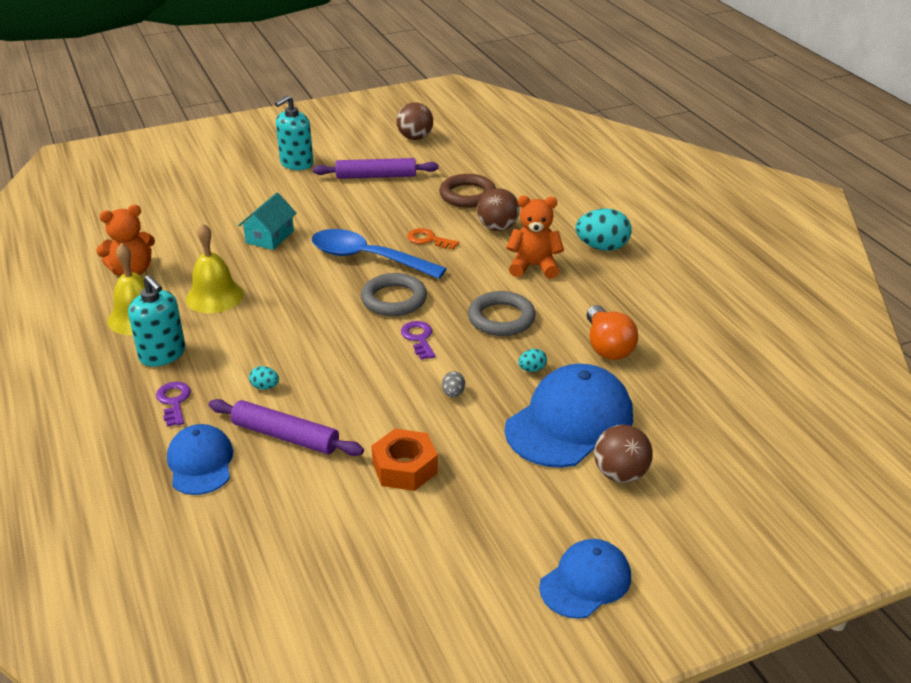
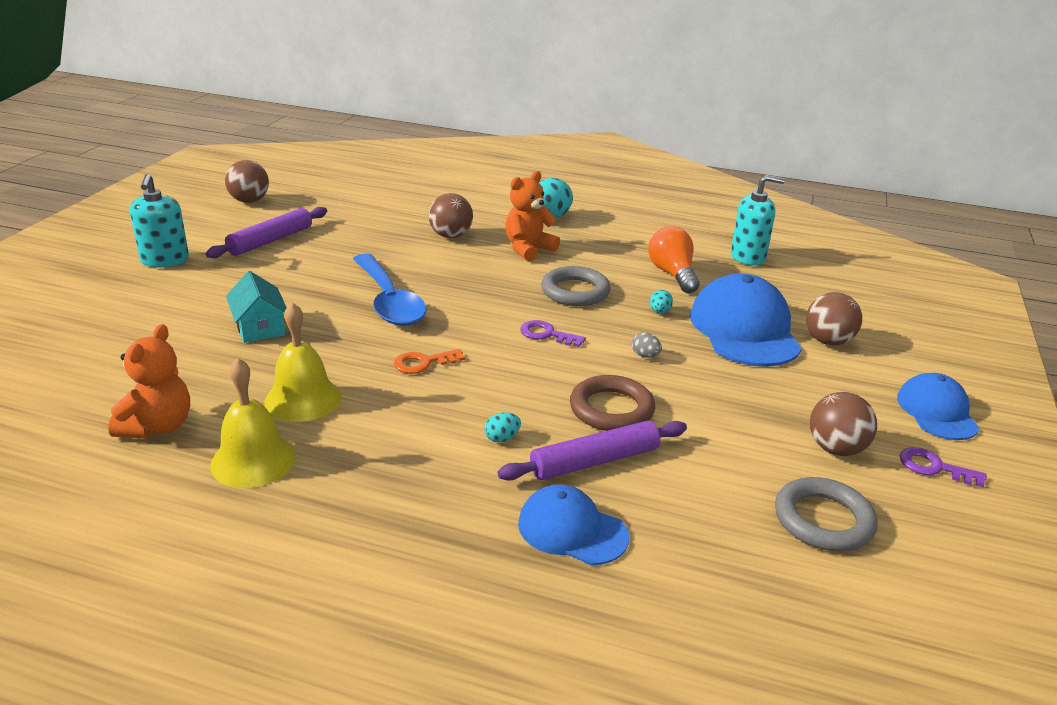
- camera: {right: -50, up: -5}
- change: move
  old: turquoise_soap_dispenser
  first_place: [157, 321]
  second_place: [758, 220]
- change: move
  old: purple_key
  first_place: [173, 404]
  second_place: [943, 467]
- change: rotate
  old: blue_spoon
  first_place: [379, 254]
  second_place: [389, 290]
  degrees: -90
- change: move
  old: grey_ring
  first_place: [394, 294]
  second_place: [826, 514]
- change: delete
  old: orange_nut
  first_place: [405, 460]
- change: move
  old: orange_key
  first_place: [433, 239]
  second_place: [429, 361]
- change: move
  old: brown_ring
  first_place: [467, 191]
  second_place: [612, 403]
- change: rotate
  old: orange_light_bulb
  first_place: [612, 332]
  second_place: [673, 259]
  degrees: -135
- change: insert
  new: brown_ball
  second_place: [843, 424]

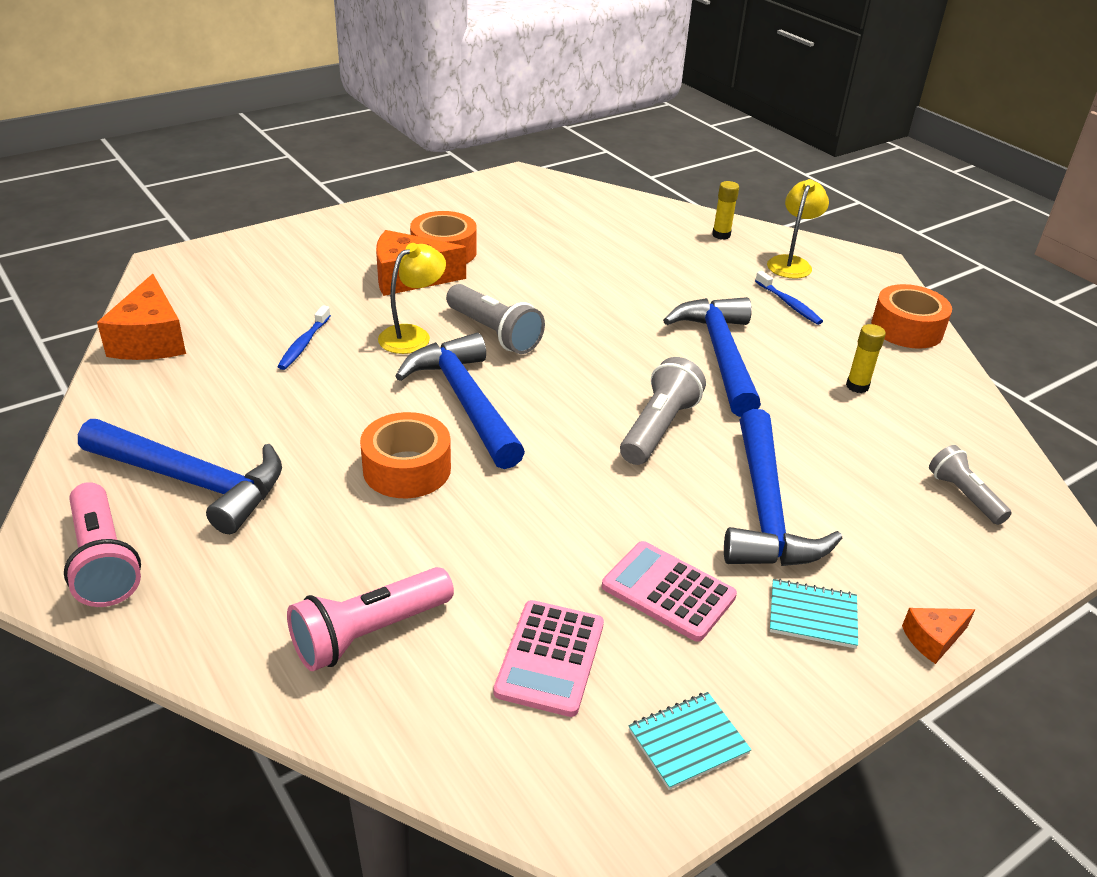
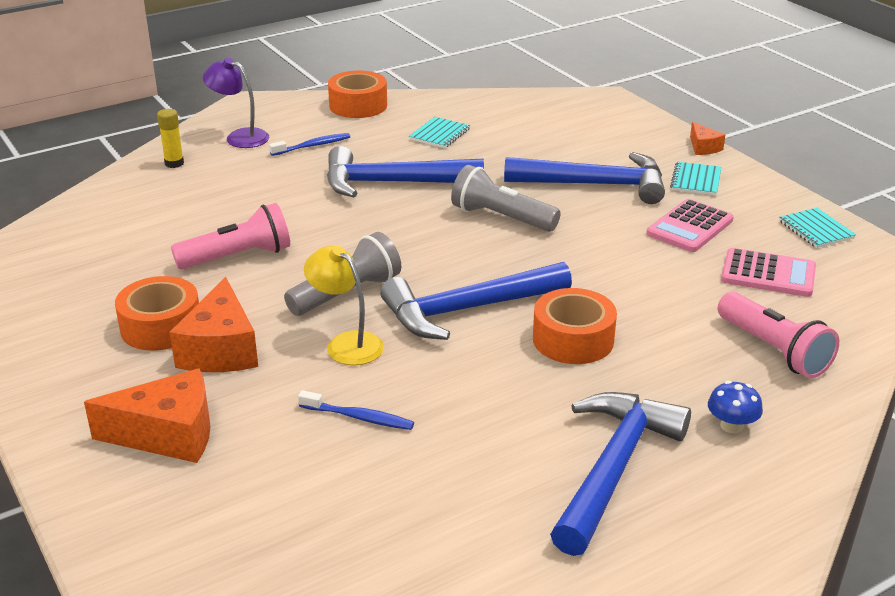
- camera: {right: -85, up: -5}
- change: move
  old: pink_flashlight
  first_place: [102, 544]
  second_place: [230, 236]
- change: move
  old: orange_cheese
  first_place: [141, 317]
  second_place: [147, 415]
- change: recolor
  old: yellow_lamp
  new: purple_lamp
  first_place: [798, 229]
  second_place: [236, 103]
- change: replace
  old: yellow_glue_stick
  new: turquoise_notebook
  first_place: [866, 358]
  second_place: [439, 132]
- change: delete
  old: grey_flashlight
  first_place: [970, 485]
- change: insert
  new: blue_mushroom
  second_place: [735, 407]

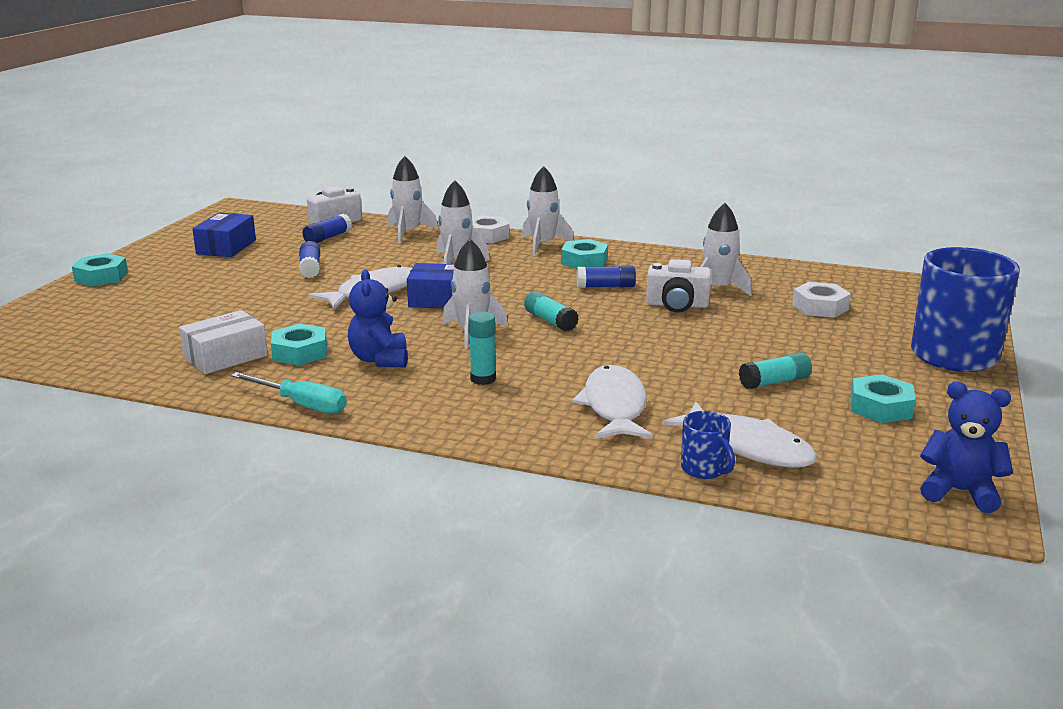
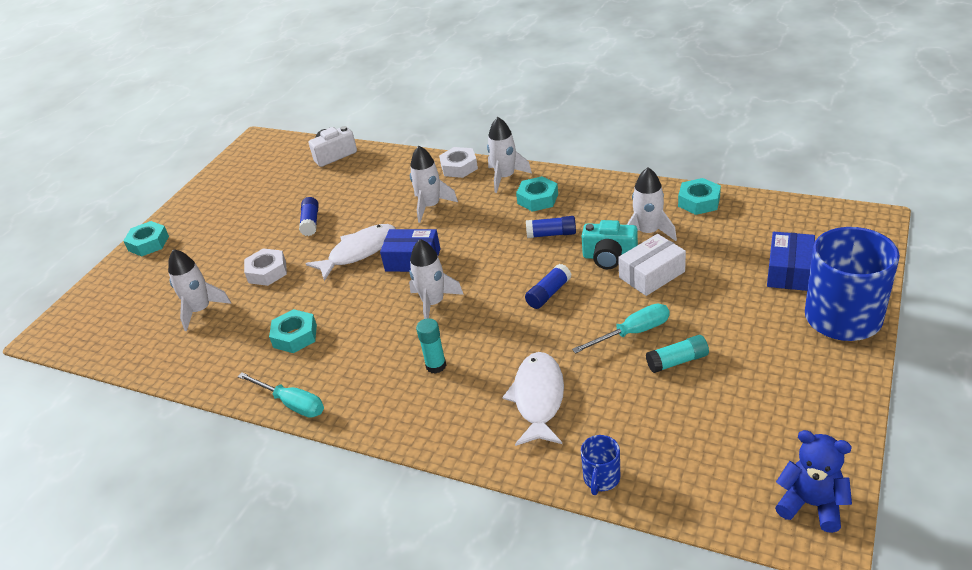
- camera: {right: 10, up: 15}
- change: move
  old: white_box
  first_place: [223, 342]
  second_place: [652, 265]
- change: move
  old: blue_box
  first_place: [224, 235]
  second_place: [791, 261]
- change: move
  old: blue_glue_stick
  first_place: [327, 228]
  second_place: [548, 286]
- change: delete
  old: blue_teddy_bear
  first_place: [378, 318]
- change: move
  old: white_rocket
  first_place: [413, 199]
  second_place: [199, 290]
- change: delete
  old: turquoise_glue_stick
  first_place: [551, 311]
- change: recolor
  old: white_camera
  new: turquoise_camera
  first_place: [678, 286]
  second_place: [610, 244]
- change: delete
  old: white_fish
  first_place: [740, 435]
- change: rotate
  old: blue_mug
  first_place: [708, 445]
  second_place: [600, 465]
  degrees: 45
- change: move
  old: white_nut
  first_place: [821, 300]
  second_place: [265, 267]
- change: move
  old: turquoise_nut
  first_place: [883, 398]
  second_place: [699, 196]
- change: insert
  new: turquoise_screwdriver
  second_place: [620, 329]

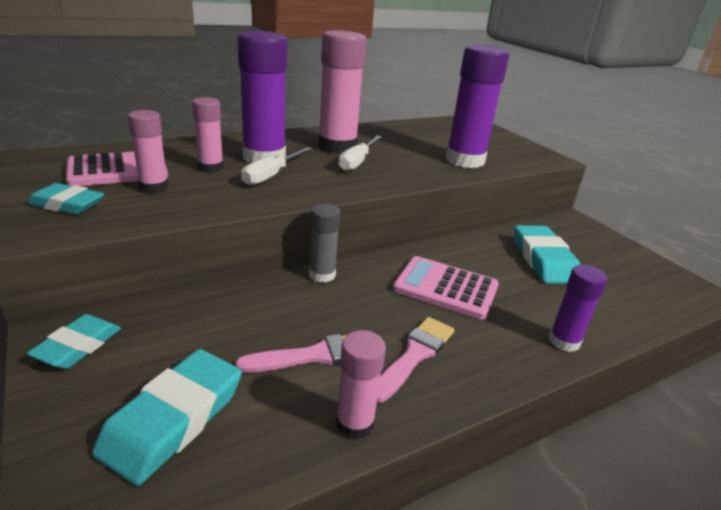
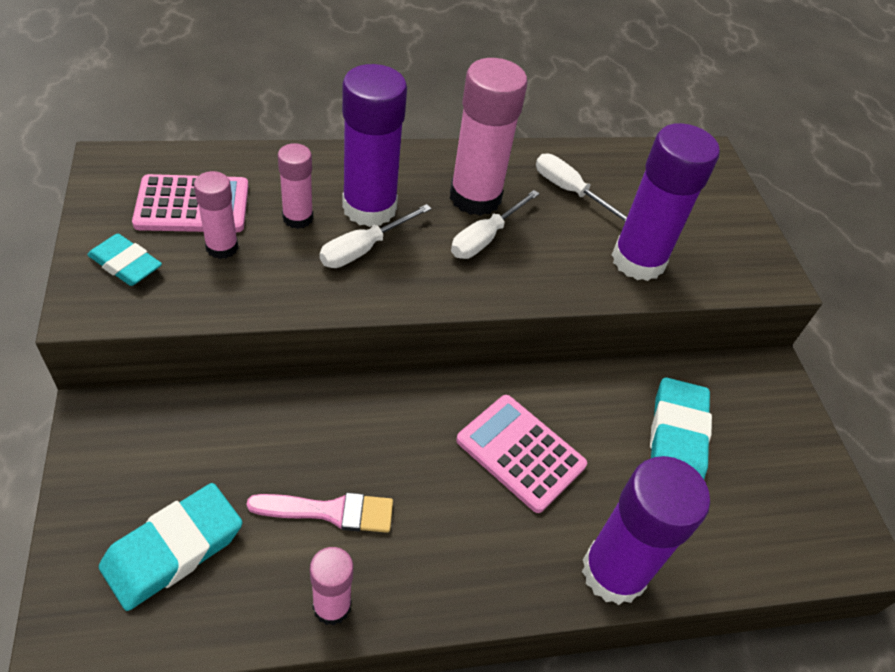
- camera: {right: 15, up: 20}
- change: delete
  old: turquoise_eraser
  first_place: [74, 341]
- change: delete
  old: grey_glue_stick
  first_place: [325, 243]
- change: delete
  old: pink_brush
  first_place: [415, 360]
- change: resize
  old: purple_glue_stick
  first_place: [578, 308]
  second_place: [646, 530]
  factor: 1.84
- change: insert
  new: white_screwdriver
  second_place: [581, 187]

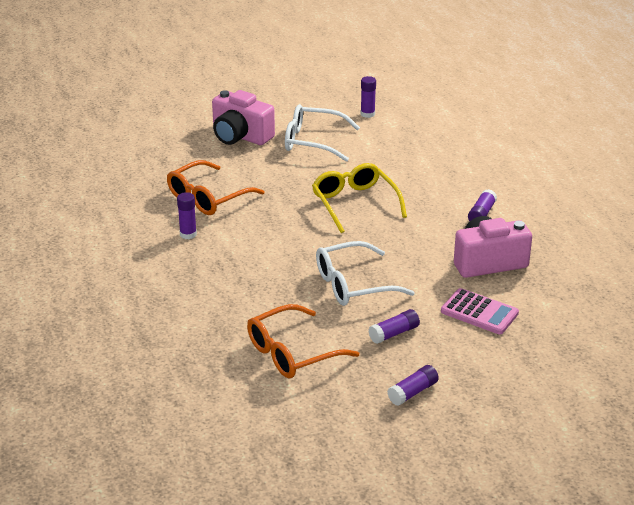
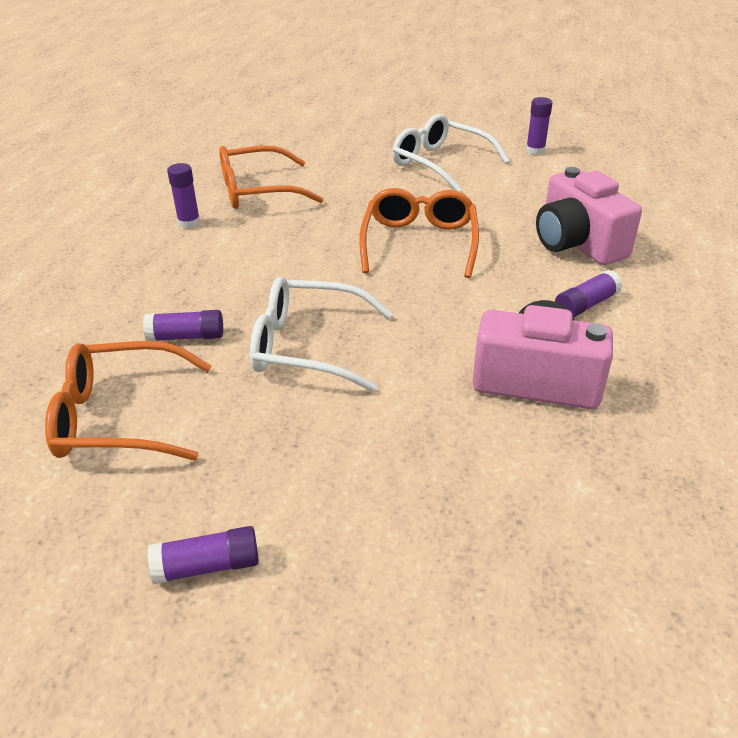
- camera: {right: 30, up: 5}
- change: move
  old: pink_camera
  first_place: [243, 117]
  second_place: [589, 216]
- change: recolor
  old: yellow_glasses
  new: orange_glasses
  first_place: [359, 198]
  second_place: [419, 233]
- change: move
  old: purple_glue_stick
  first_place: [394, 326]
  second_place: [183, 325]
- change: delete
  old: pink_calculator
  first_place: [480, 311]

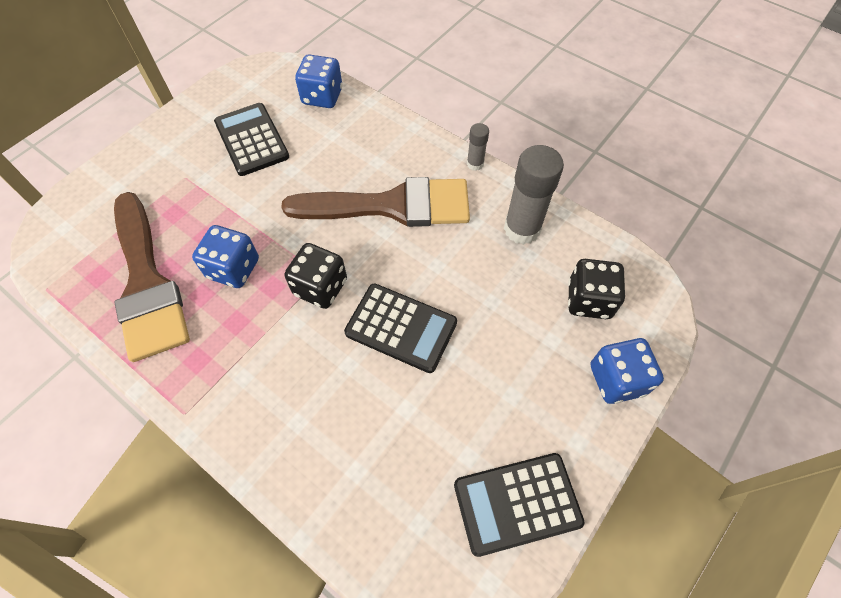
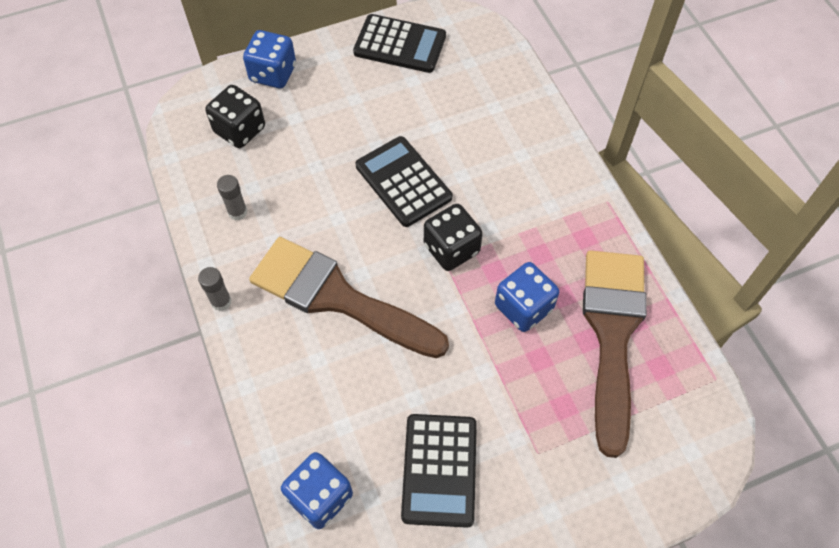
- camera: {right: -150, up: 0}
- change: resize
  old: grey_glue_stick
  first_place: [534, 195]
  second_place: [232, 198]
  factor: 0.5

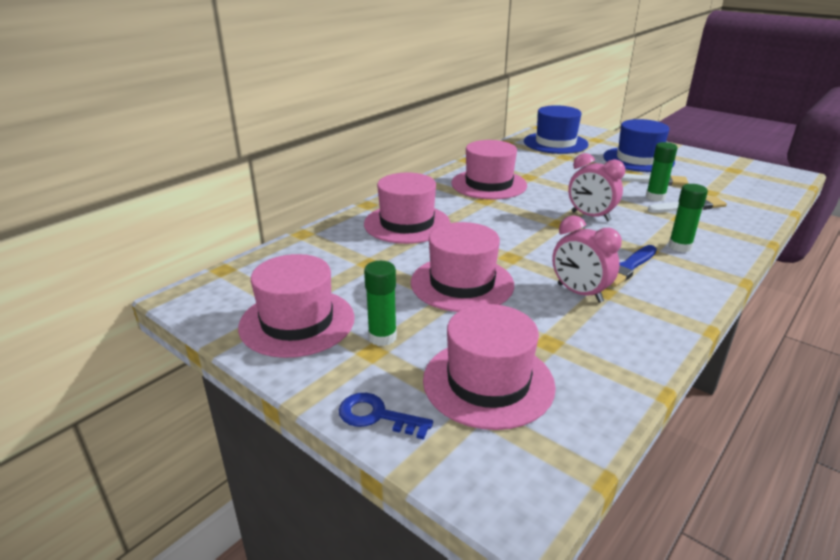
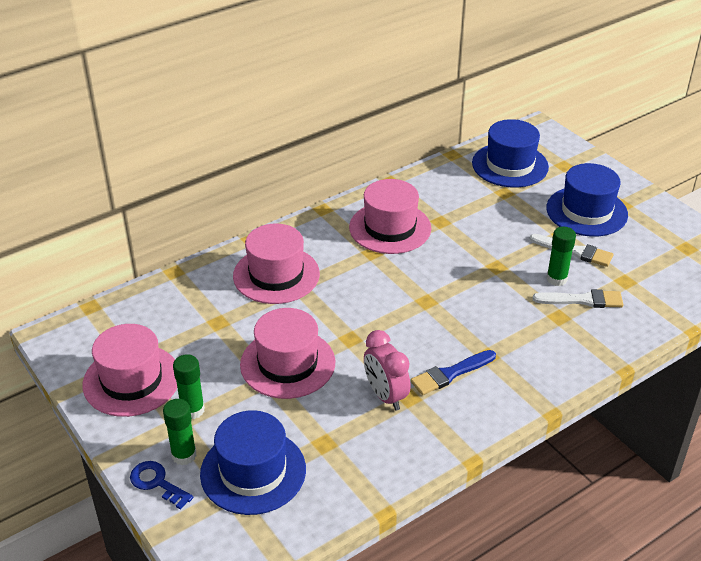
- camera: {right: 15, up: 10}
- change: recolor
  old: pink_hat
  new: blue_hat
  first_place: [489, 367]
  second_place: [253, 462]
- change: delete
  old: pink_clock
  first_place: [596, 187]
- change: move
  old: green_glue_stick
  first_place: [688, 218]
  second_place: [180, 432]

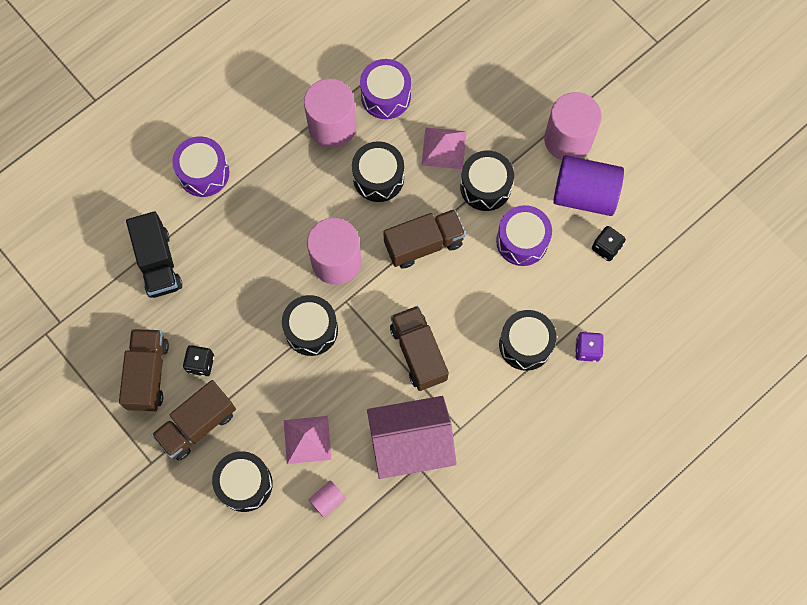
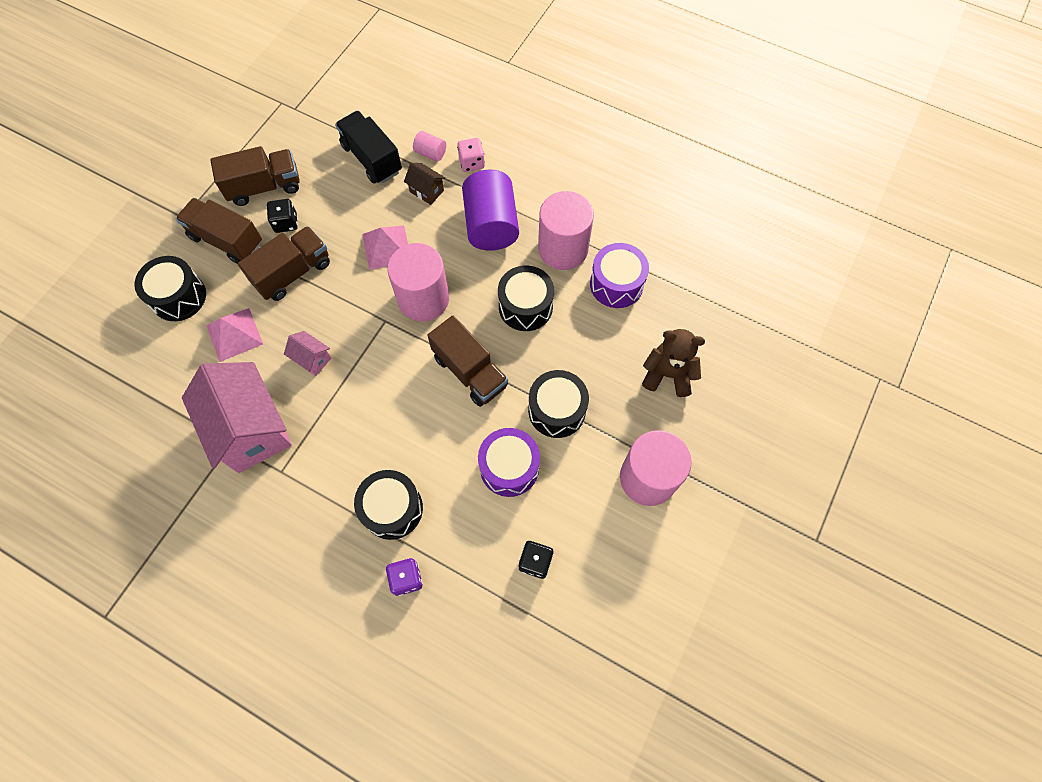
- camera: {right: 70, up: -5}
- change: rotate
  old: black_truck
  first_place: [154, 254]
  second_place: [368, 147]
  degrees: 90
- change: replace
  old: purple_drum
  new: pink_dice
  first_place: [200, 166]
  second_place: [471, 155]
- change: delete
  old: black_drum
  first_place: [310, 325]
- change: move
  old: pink_cylinder
  first_place: [327, 499]
  second_place: [429, 146]
- change: move
  old: brown_truck
  first_place: [419, 348]
  second_place: [284, 263]
- change: move
  old: pink_pyramid
  first_place: [444, 148]
  second_place: [385, 248]
- change: move
  old: purple_cylinder
  first_place: [588, 185]
  second_place: [490, 210]
- change: insert
  new: pink_house
  second_place: [307, 353]
- change: insert
  new: brown_house
  second_place: [424, 184]
- change: insert
  new: brown_teddy_bear
  second_place: [673, 363]

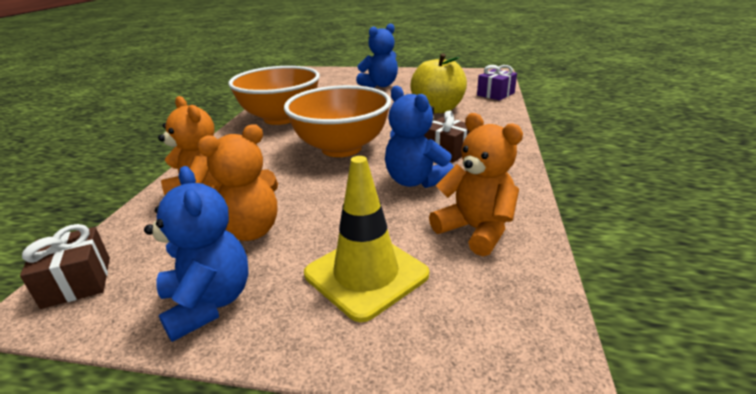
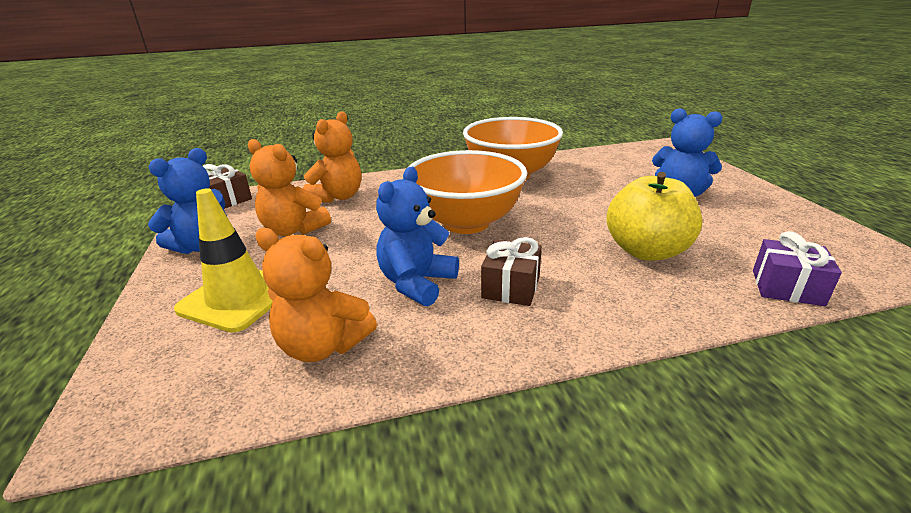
- camera: {right: 65, up: 0}
- change: rotate
  old: orange_teddy_bear
  first_place: [476, 184]
  second_place: [316, 295]
  degrees: 90

